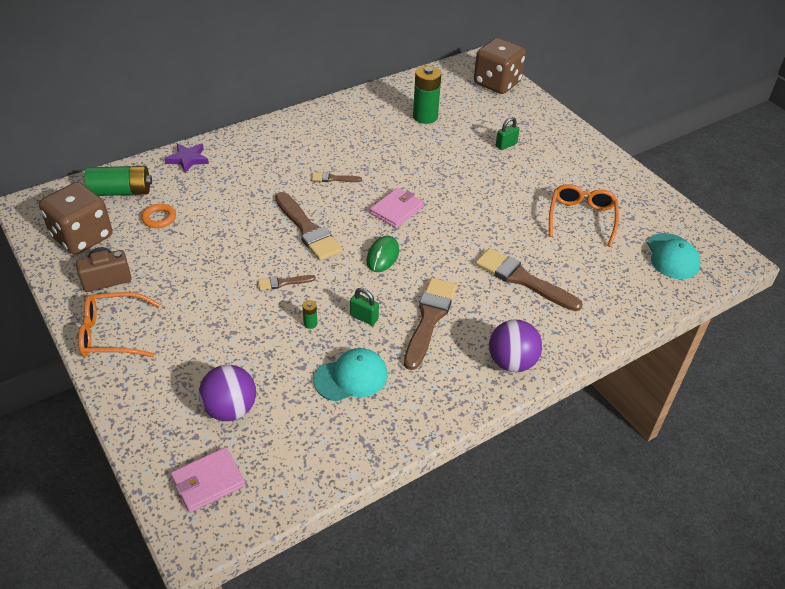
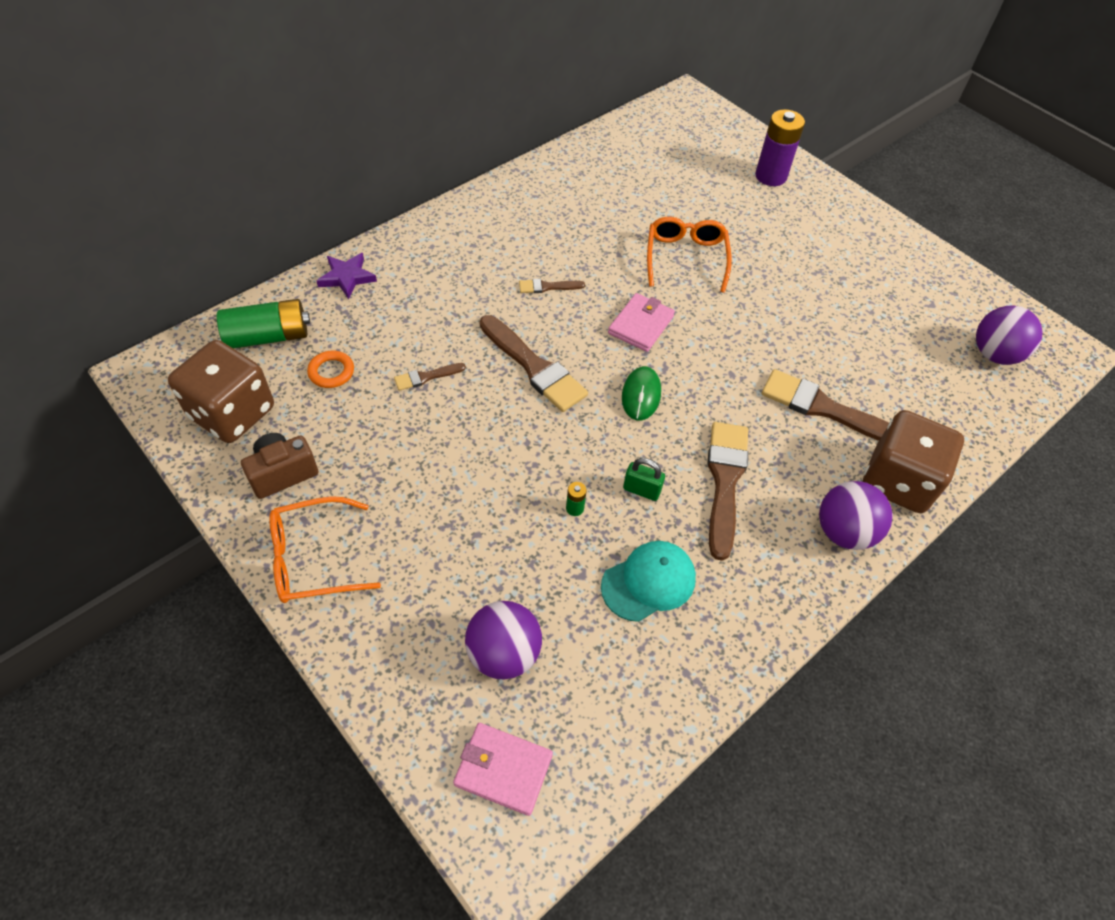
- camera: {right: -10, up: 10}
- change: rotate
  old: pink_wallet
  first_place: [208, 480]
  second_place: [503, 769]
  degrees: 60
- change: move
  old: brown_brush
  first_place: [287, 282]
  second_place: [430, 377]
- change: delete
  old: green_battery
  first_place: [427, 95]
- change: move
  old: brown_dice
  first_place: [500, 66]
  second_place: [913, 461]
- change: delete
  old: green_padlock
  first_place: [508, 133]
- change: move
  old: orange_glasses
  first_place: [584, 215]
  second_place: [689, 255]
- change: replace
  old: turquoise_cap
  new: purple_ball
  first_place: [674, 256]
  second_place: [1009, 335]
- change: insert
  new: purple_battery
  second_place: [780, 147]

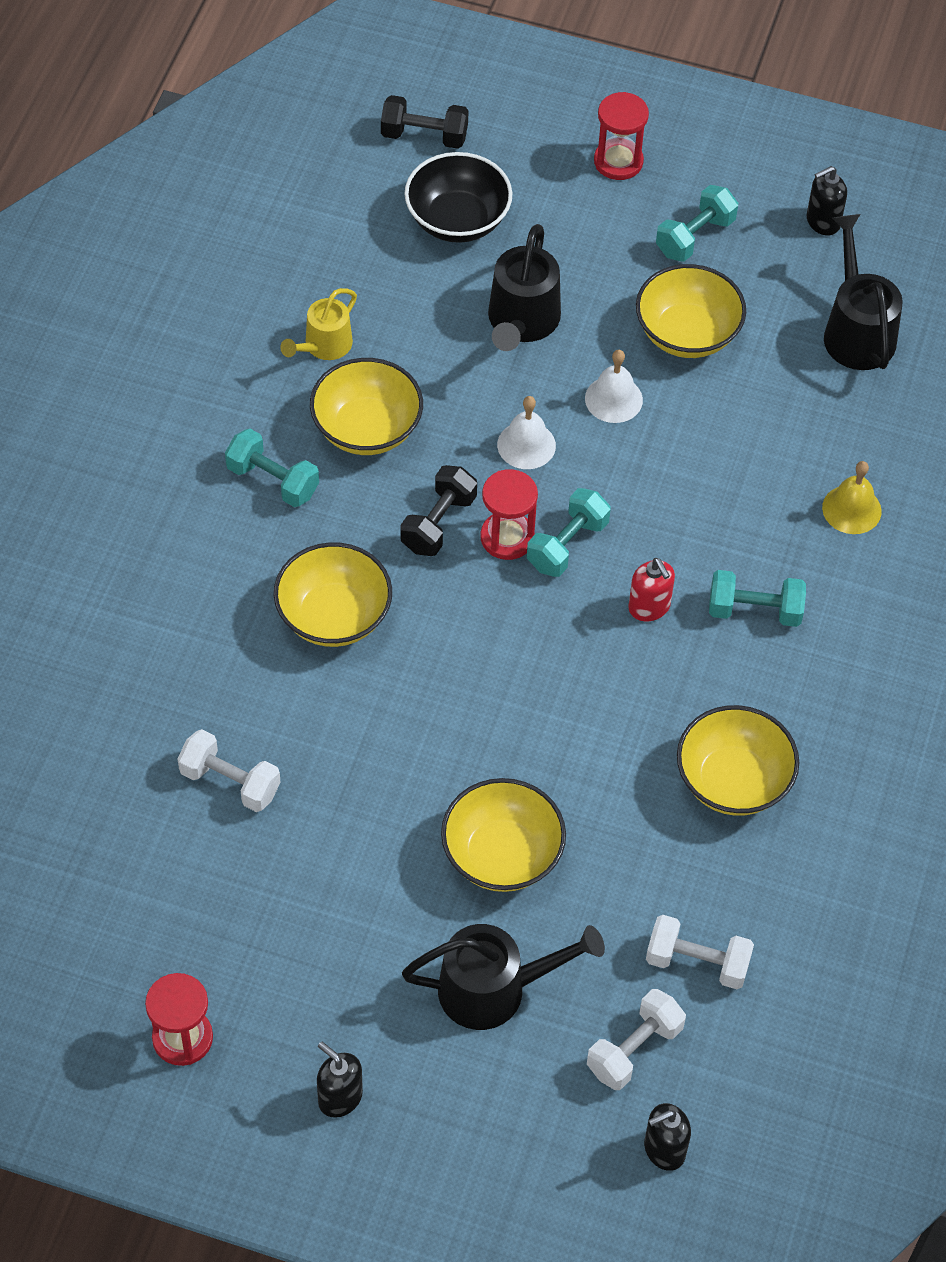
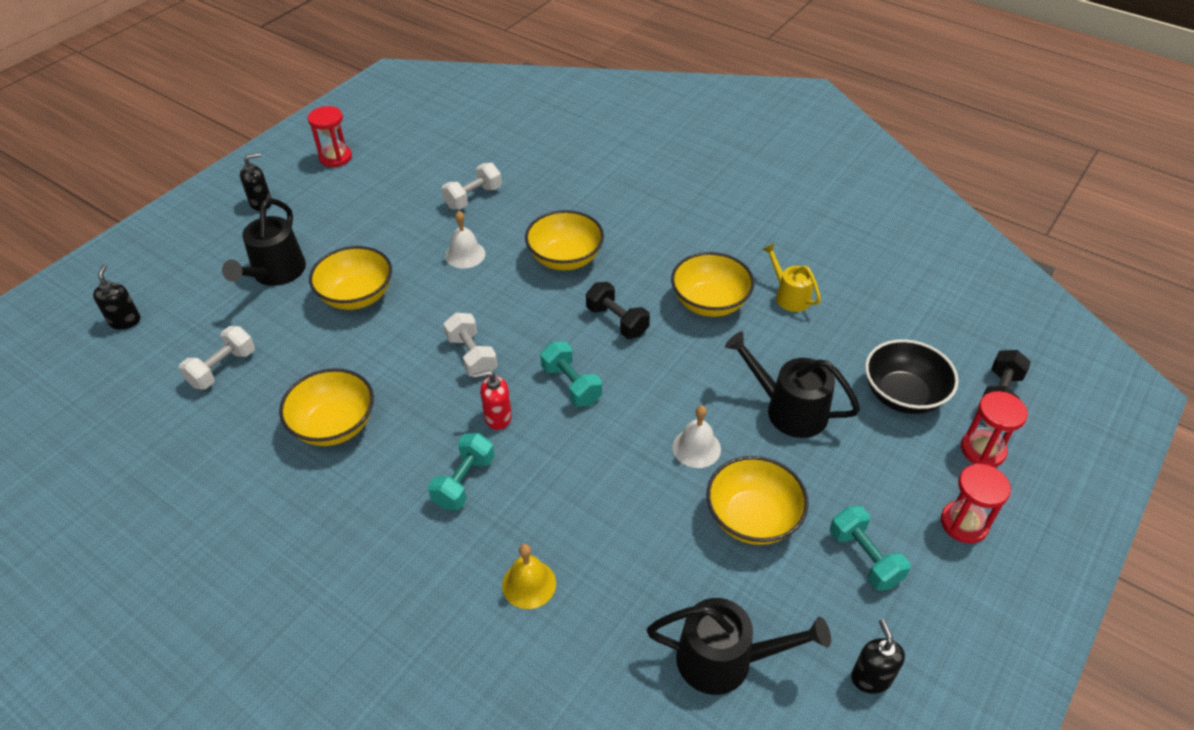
- camera: {right: 110, up: -10}
- change: delete
  old: turquoise_dumbbell
  first_place: [272, 468]
- change: move
  old: red_hourglass
  first_place: [509, 514]
  second_place: [994, 429]
- change: move
  old: white_bell
  first_place: [526, 432]
  second_place: [465, 240]
- change: move
  old: white_dumbbell
  first_place: [636, 1039]
  second_place: [470, 345]

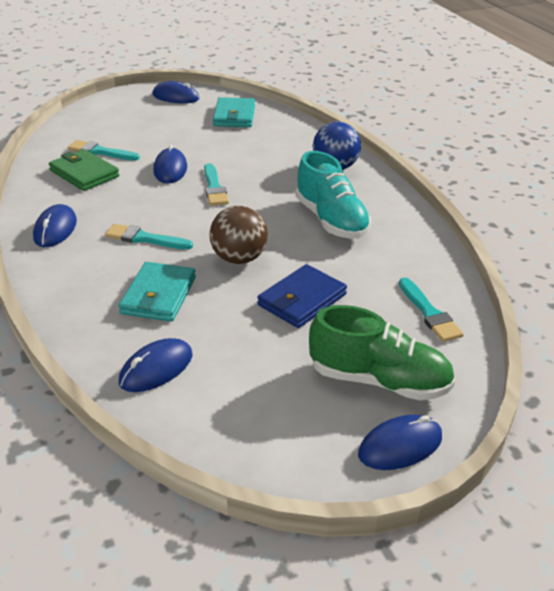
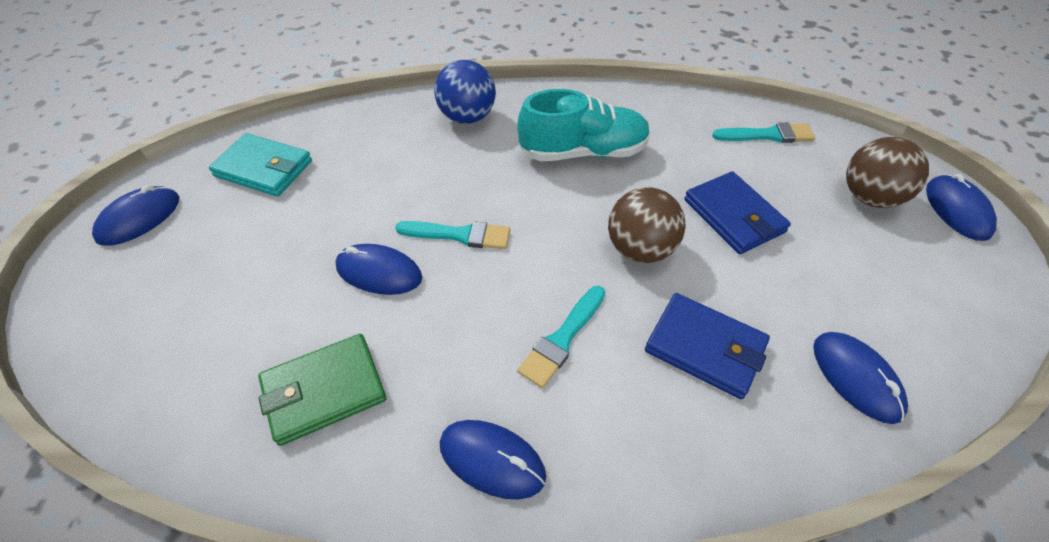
- camera: {right: -70, up: 15}
- change: delete
  old: turquoise_brush
  first_place: [104, 150]
- change: recolor
  old: turquoise_wallet
  new: blue_wallet
  first_place: [157, 292]
  second_place: [707, 346]
- change: replace
  old: green_shoe
  new: brown_ball
  first_place: [382, 353]
  second_place: [887, 172]

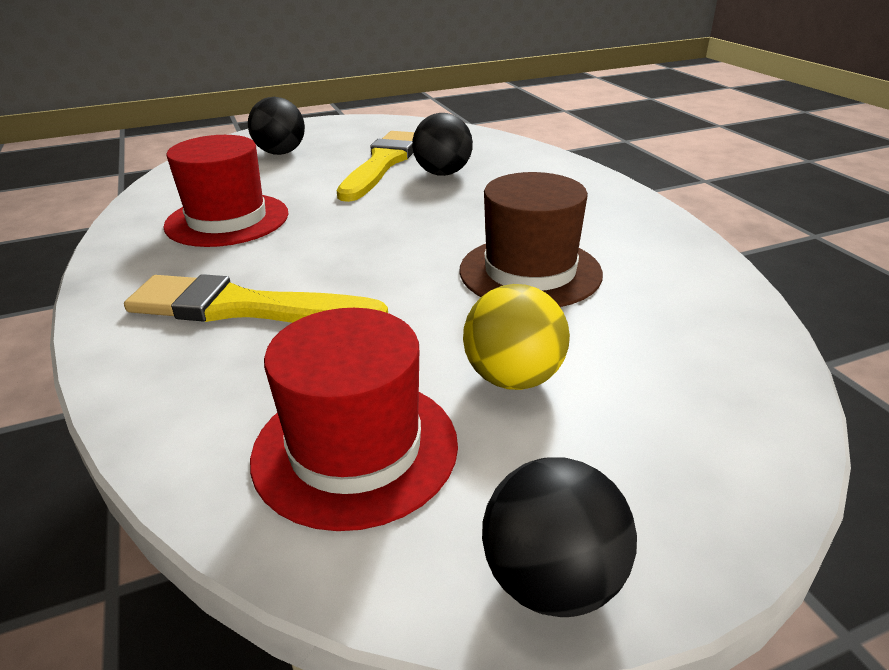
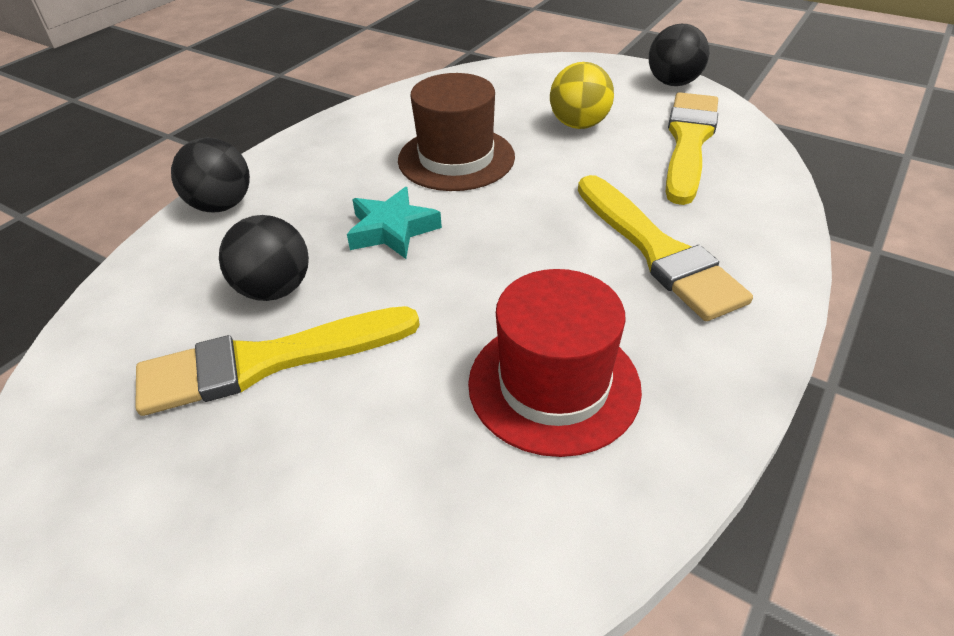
- camera: {right: -125, up: 10}
- change: move
  old: black_ball
  first_place: [276, 126]
  second_place: [210, 175]
- change: replace
  old: red_hat
  new: yellow_brush
  first_place: [354, 419]
  second_place: [692, 148]
- change: insert
  new: turquoise_star
  second_place: [394, 223]

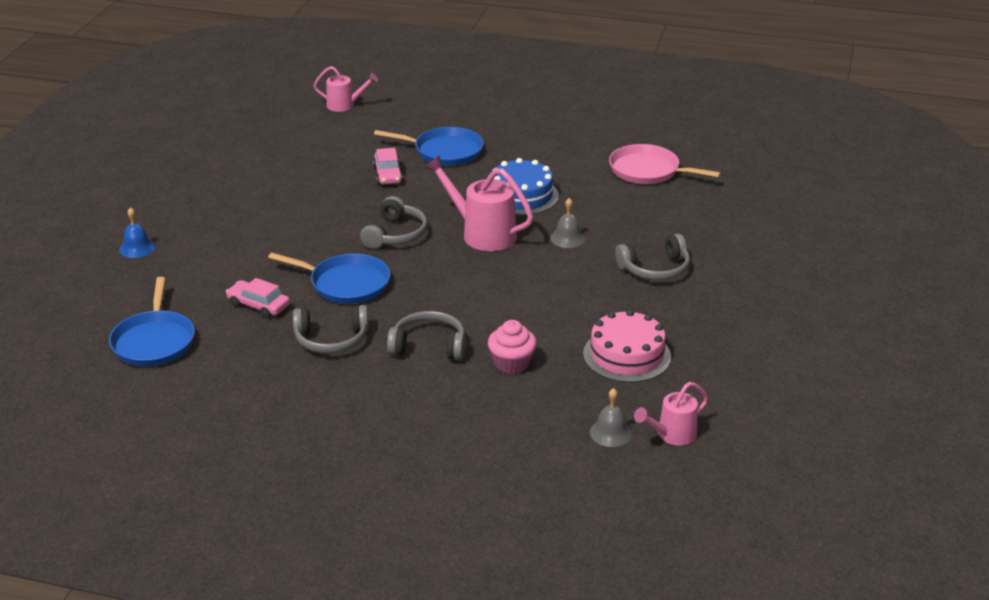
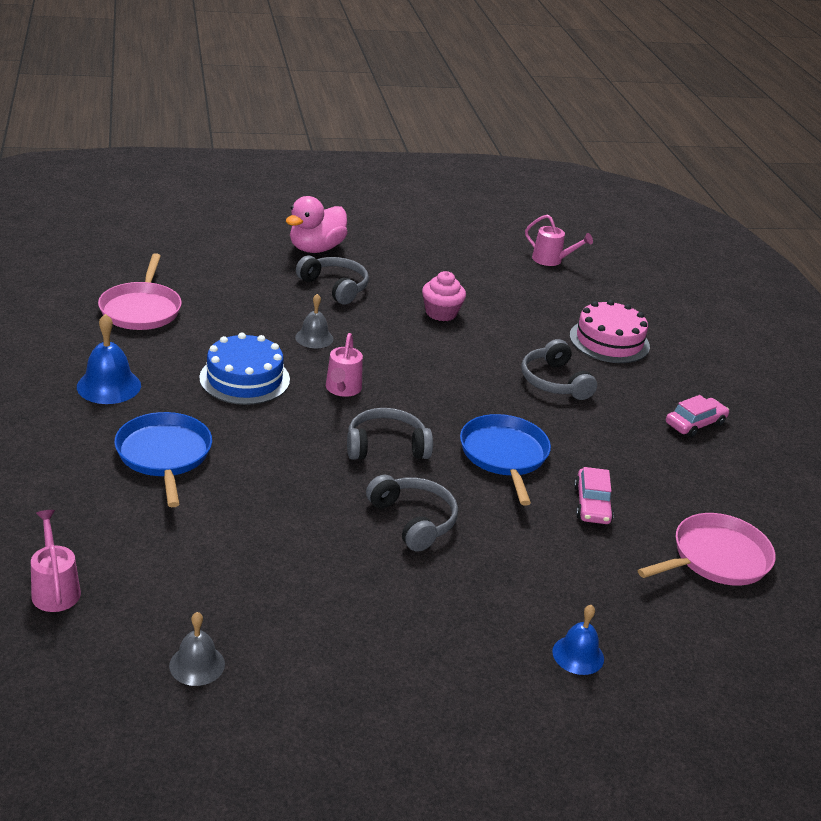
- camera: {right: -120, up: 0}
- change: recolor
  old: blue_pan
  new: pink_pan
  first_place: [152, 321]
  second_place: [707, 549]
- change: move
  old: grey_headphones
  first_place: [331, 329]
  second_place: [412, 513]
- change: move
  old: pink_car
  first_place: [388, 166]
  second_place: [697, 416]
- change: resize
  old: pink_watering_can
  first_place: [478, 203]
  second_place: [344, 365]
  factor: 0.6
- change: move
  old: pink_cupcake
  first_place: [512, 347]
  second_place: [444, 296]
- change: move
  old: pink_cake
  first_place: [627, 346]
  second_place: [610, 331]
- change: move
  old: grey_bell
  first_place: [611, 417]
  second_place: [197, 649]
- change: insert
  new: blue_bell
  second_place: [109, 359]
- change: insert
  new: pink_duck
  second_place: [317, 224]

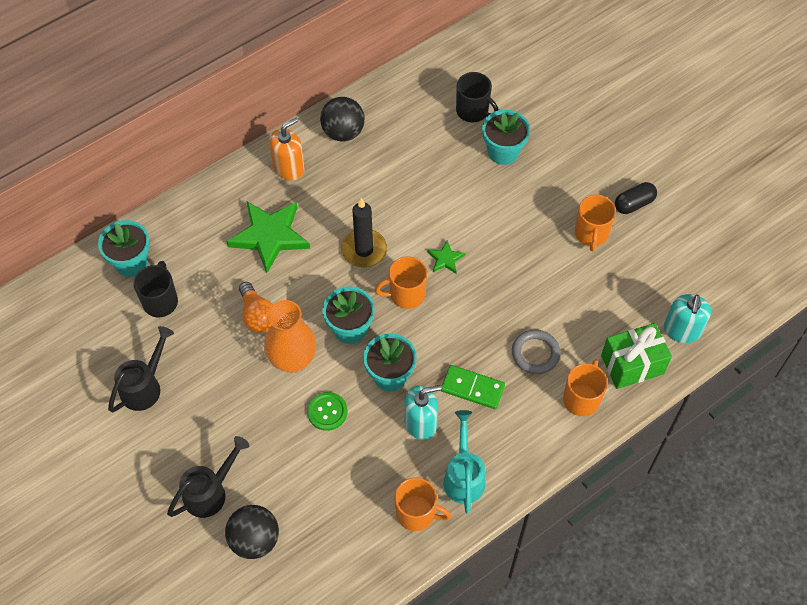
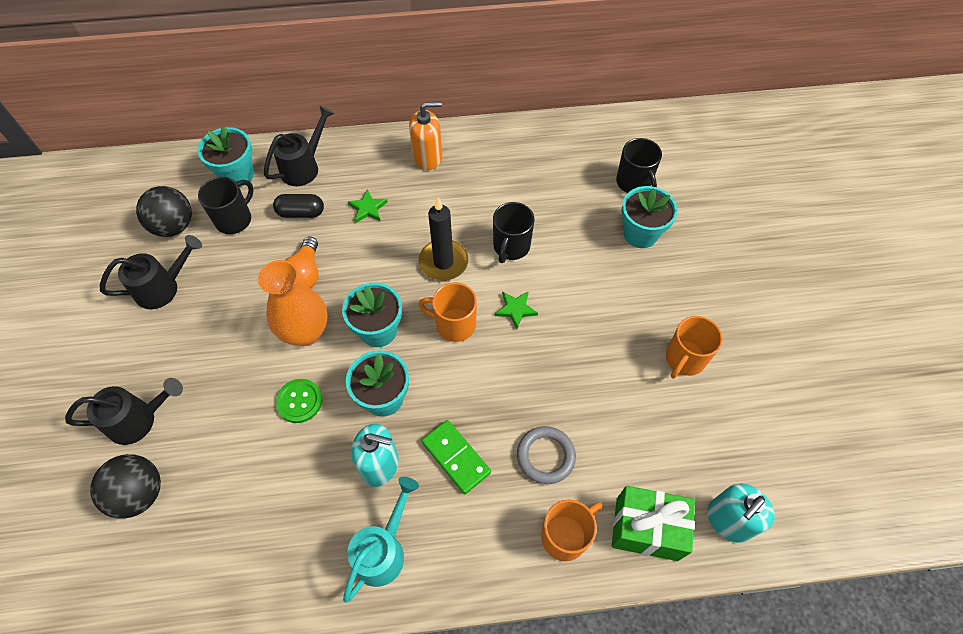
- camera: {right: 30, up: 0}
- change: resize
  old: green_star
  first_place: [268, 237]
  second_place: [368, 206]
  factor: 0.46
- change: move
  old: black_ball
  first_place: [342, 119]
  second_place: [164, 211]
- change: delete
  old: orange_mug
  first_place: [423, 504]
- change: move
  old: black_capsule
  first_place: [636, 198]
  second_place: [298, 206]
- change: insert
  new: black_watering_can
  second_place: [299, 146]
- change: insert
  new: black_mug
  second_place: [513, 232]

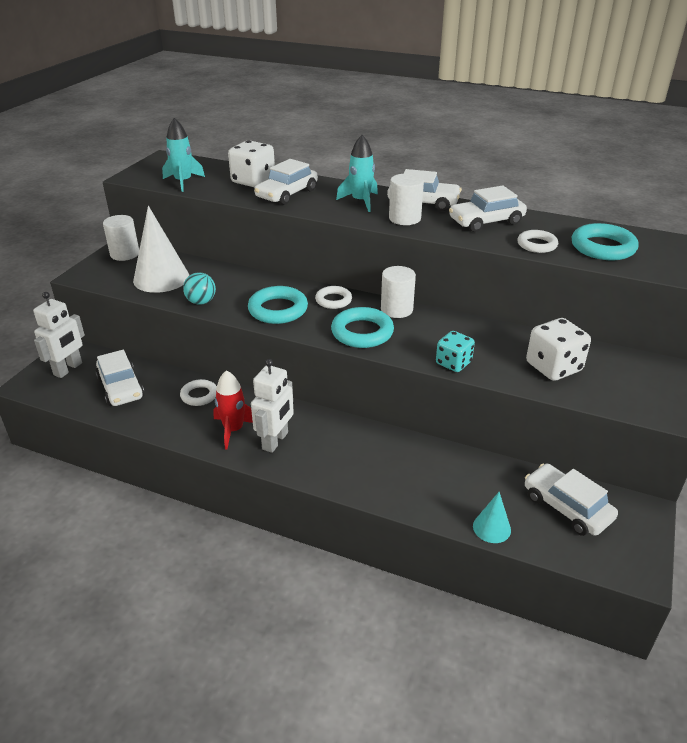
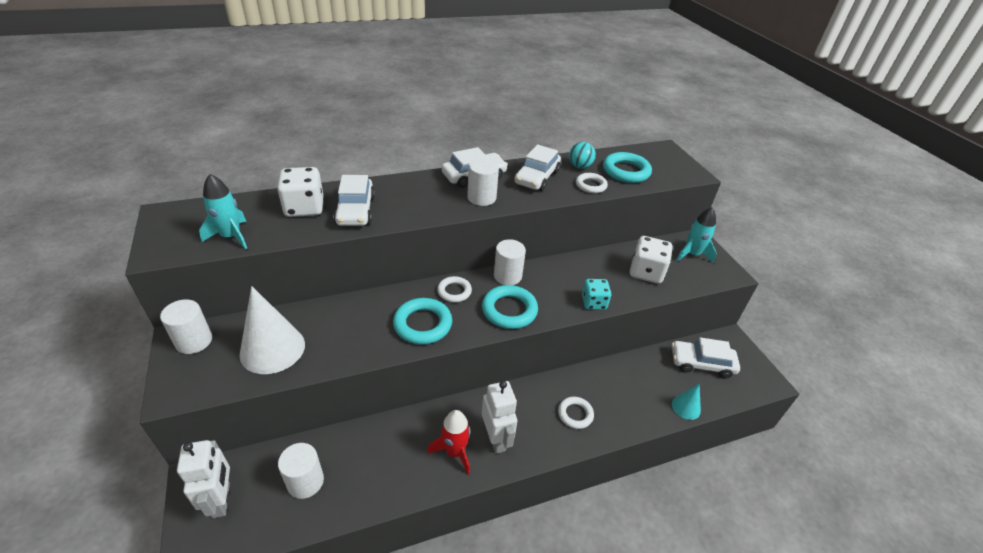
- camera: {right: -45, up: 5}
- change: replace
  old: white_car
  new: white_cylinder
  first_place: [120, 378]
  second_place: [301, 471]
- change: move
  old: white_ring
  first_place: [198, 392]
  second_place: [576, 413]
- change: move
  old: turquoise_ball
  first_place: [199, 288]
  second_place: [582, 155]
- change: move
  old: turquoise_rocket
  first_place: [357, 173]
  second_place: [696, 235]

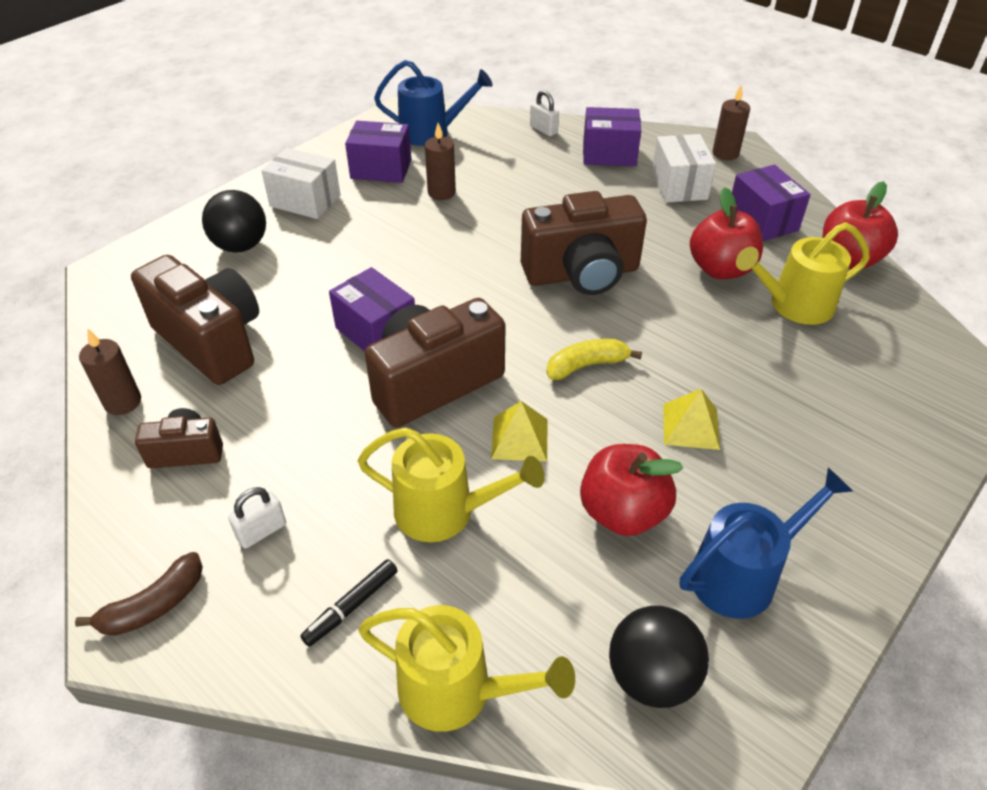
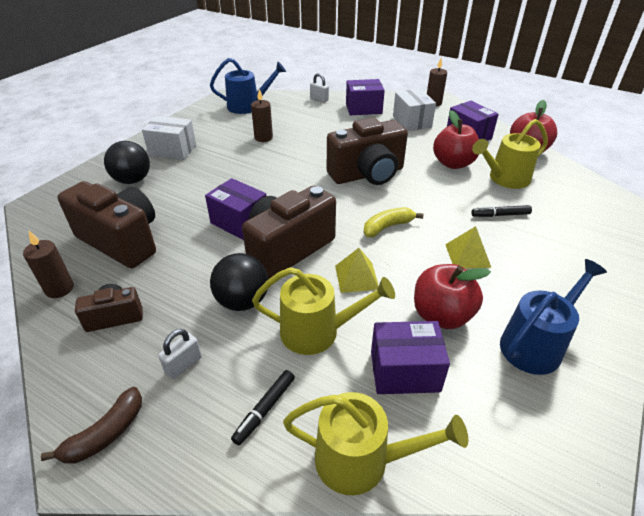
- camera: {right: -10, up: -5}
- change: move
  old: purple_box
  first_place: [378, 152]
  second_place: [410, 357]
- change: move
  old: black_ball
  first_place: [659, 657]
  second_place: [239, 282]
- change: insert
  new: black_marker
  second_place: [501, 211]

